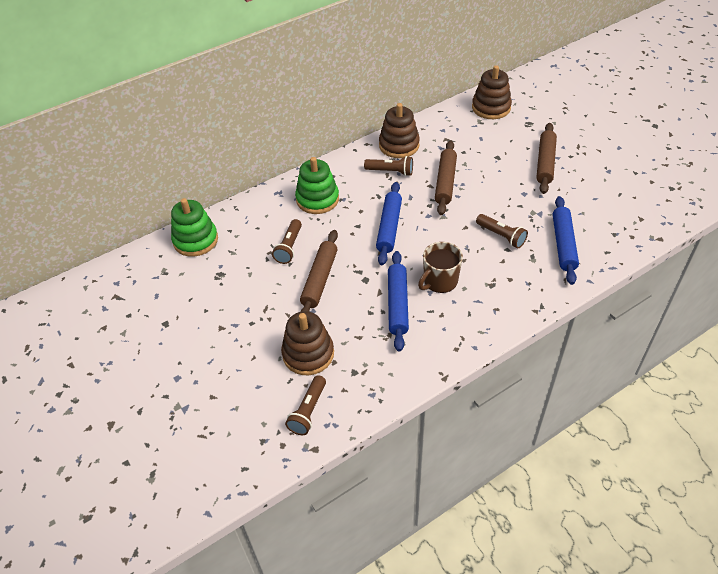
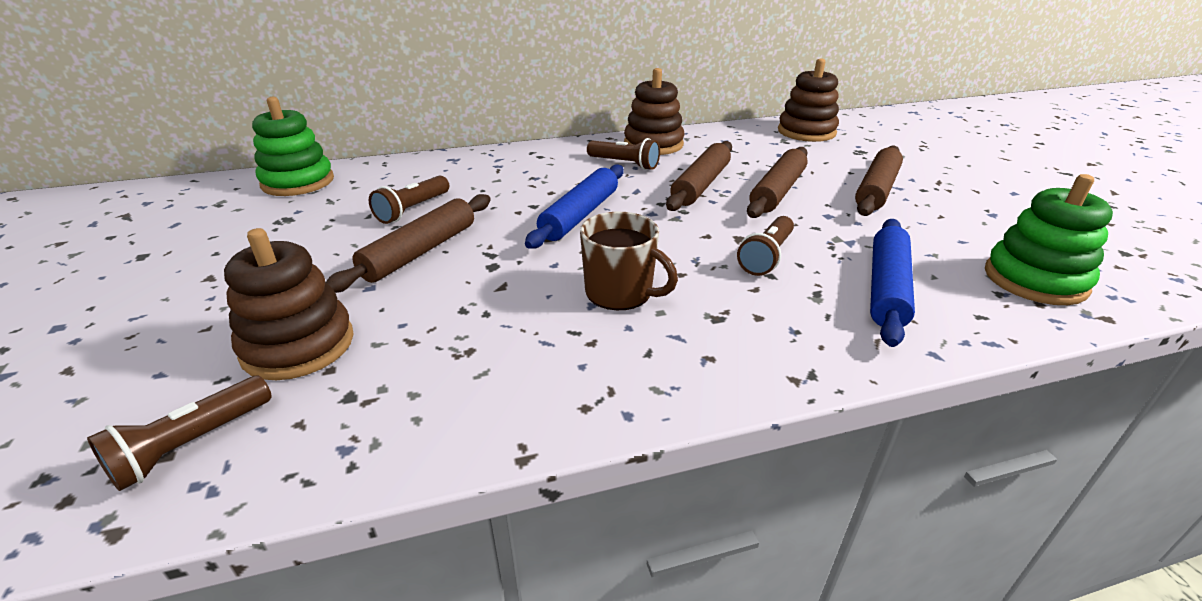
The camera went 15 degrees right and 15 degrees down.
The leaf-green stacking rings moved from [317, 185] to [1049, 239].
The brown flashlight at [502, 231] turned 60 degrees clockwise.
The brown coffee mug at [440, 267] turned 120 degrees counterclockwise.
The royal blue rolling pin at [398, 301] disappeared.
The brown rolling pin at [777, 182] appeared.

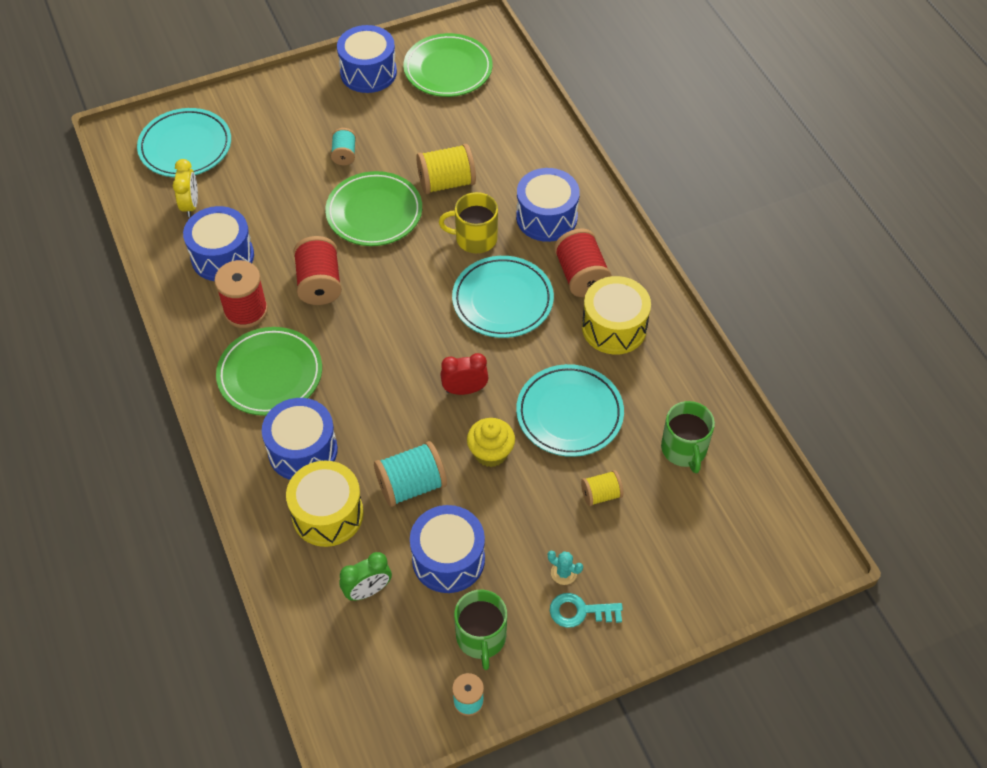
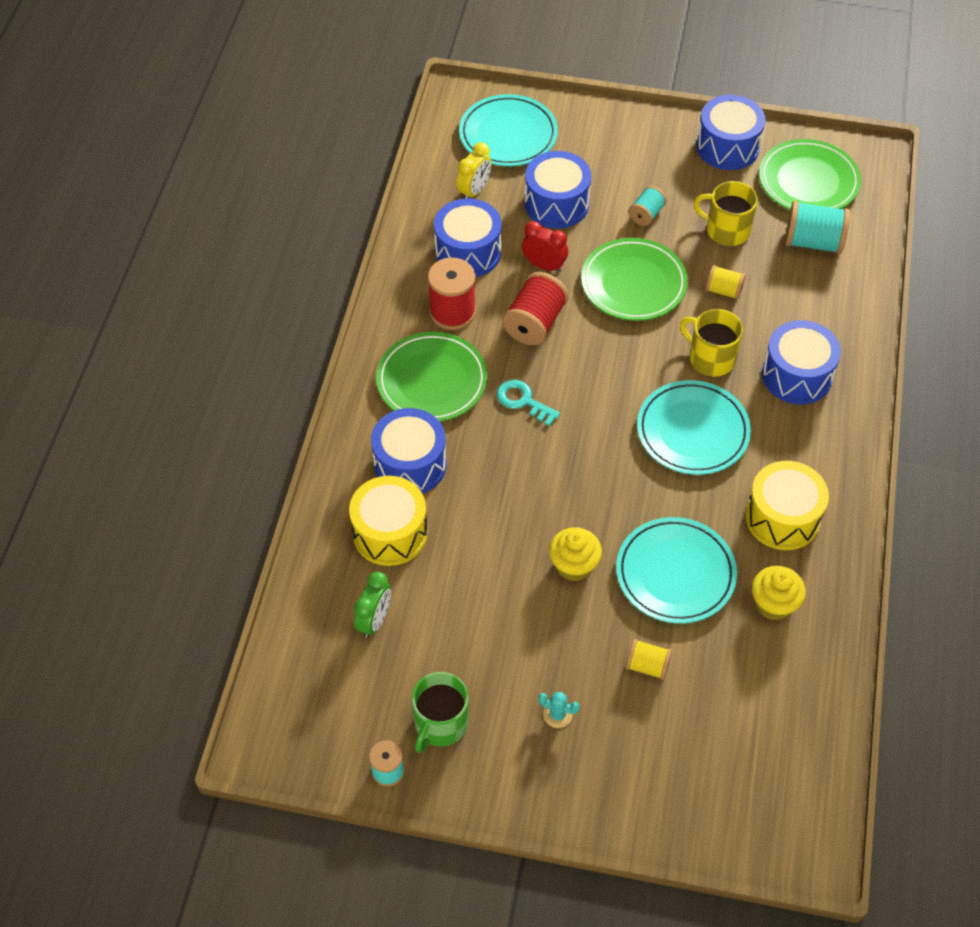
The camera went 35 degrees right and 0 degrees up.
The yellow reel of thread at [446, 169] changed to 0.58 times the size.
The crimson reel of thread at [583, 263] disappeared.
The crimson clock moved from [464, 374] to [545, 247].
The leaf-green coffee mug at [688, 437] disappeared.
The turquoise reel of thread moved from [410, 474] to [817, 227].
The royal blue toy drum moved from [447, 549] to [558, 190].
The turquoise saguaro cactus at [565, 568] turned 45 degrees counterclockwise.
The leaf-green clock at [365, 576] turned 75 degrees counterclockwise.
The turquoise key moved from [586, 610] to [528, 403].
The yellow coffee mug at [726, 213] appeared.
The yellow fairy cake at [779, 593] appeared.

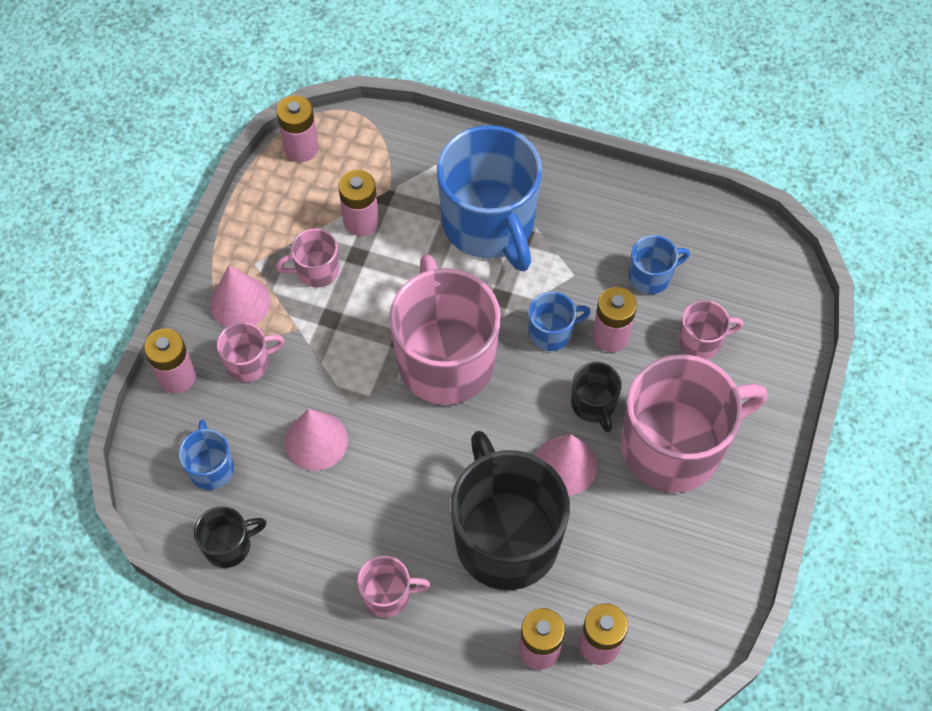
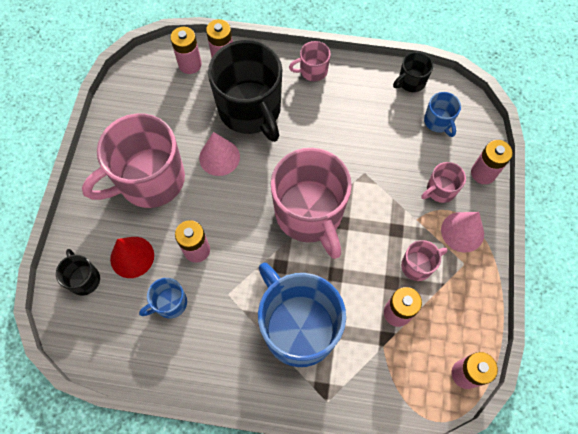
The camera went 170 degrees right and 5 degrees up.
The royal blue coffee mug at [560, 321] disappeared.
The rose-pink coffee mug at [711, 329] was replaced by the crimson cone shape at [132, 257].
The ebony coffee mug moved from [596, 397] to [78, 272].
The rose-pink cone shape at [316, 440] disappeared.

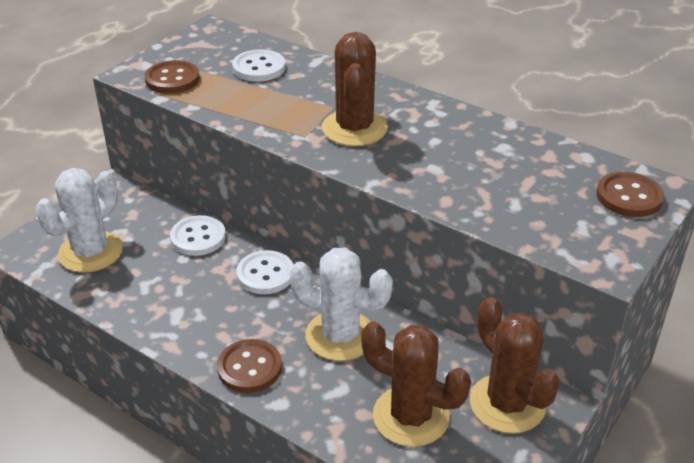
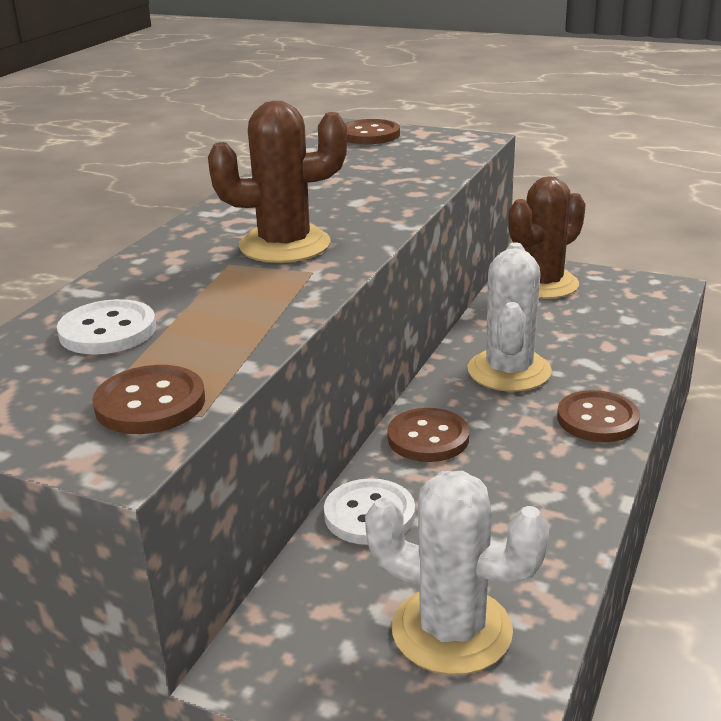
The camera went 100 degrees left and 10 degrees down.
The pure white button at [265, 272] became the brown button at [428, 435].
The brown saguaro cactus at [416, 384] disappeared.

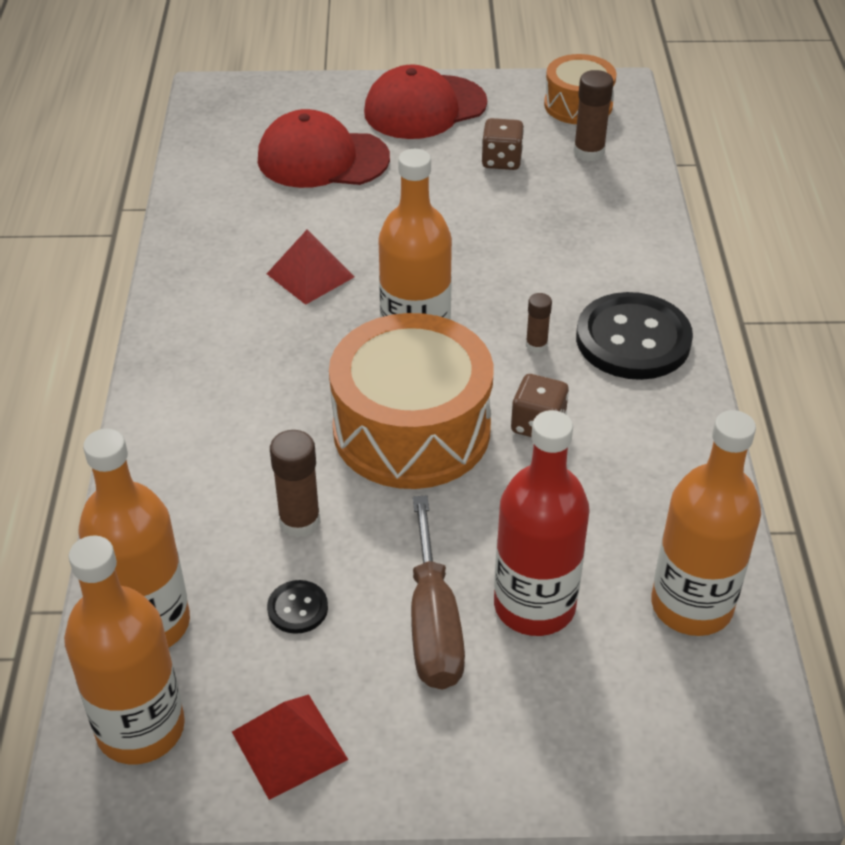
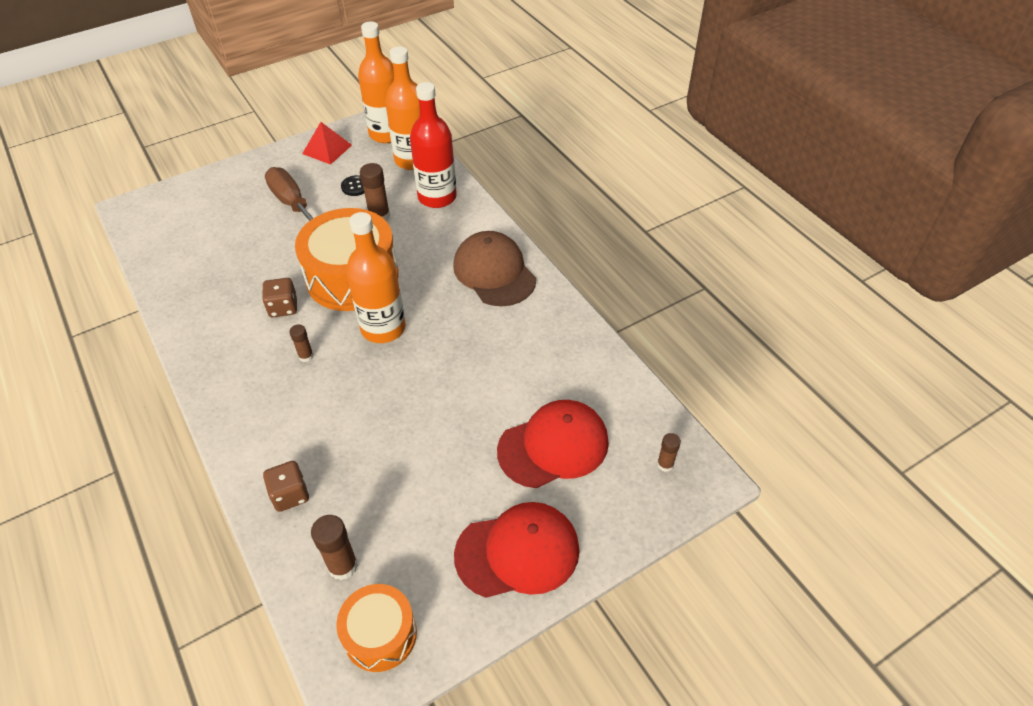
The camera went 150 degrees right and 5 degrees up.
The crimson cap at [425, 101] turned 45 degrees clockwise.
The brown die moved from [503, 144] to [286, 486].
The crimson pyramid shape at [311, 267] disappeared.
The ebony button at [634, 336] disappeared.
The crimson drink bottle moved from [542, 523] to [433, 145].
The orange drink bottle at [706, 523] disappeared.
The brown cap at [494, 268] appeared.
The brown glue at [669, 452] appeared.

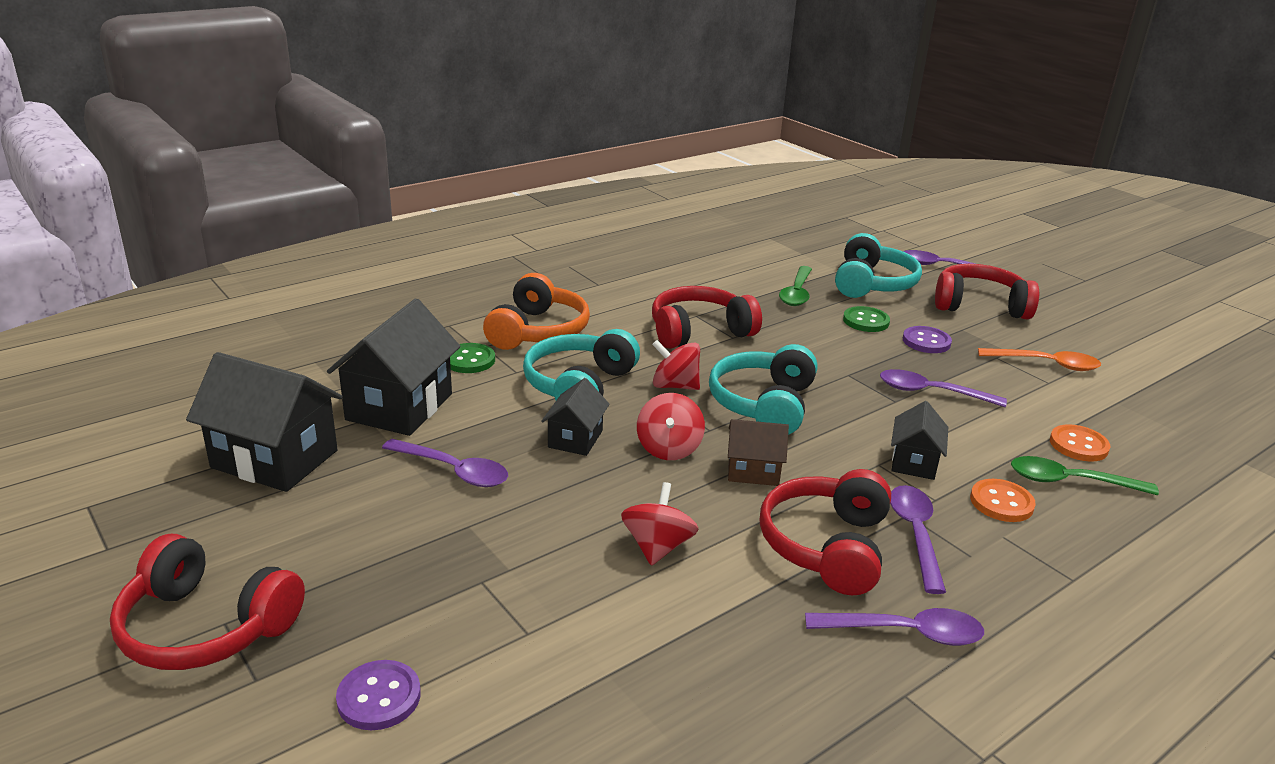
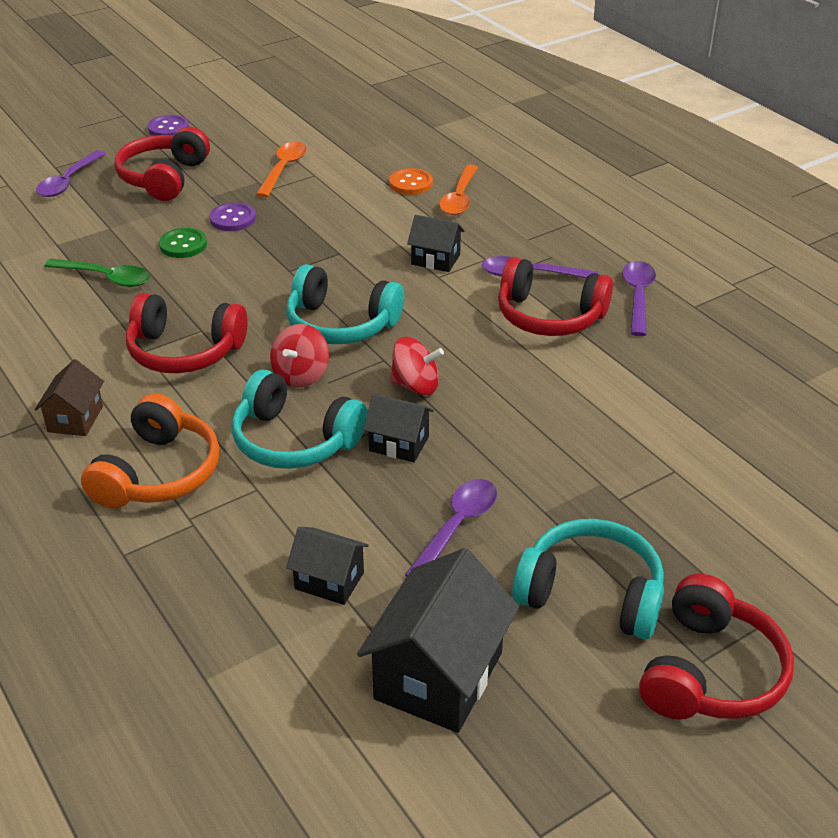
The camera went 85 degrees left and 10 degrees up.
The turquoise headphones moved from [878, 265] to [588, 579].
The orange headphones at [536, 311] turned 90 degrees clockwise.
The crimson headphones at [707, 317] turned 60 degrees counterclockwise.
The ebony house at [393, 367] changed to 0.55 times the size.
The leaf-green button at [472, 358] disappeared.
The purple tablespoon at [943, 388] disappeared.
The brown house moved from [758, 452] to [69, 397].
The leaf-green tablespoon at [1085, 475] became the orange tablespoon at [458, 190].
The orange button at [1003, 500] disappeared.
The crimson spinning top at [659, 524] disappeared.
The purple button moved from [378, 695] to [168, 125].

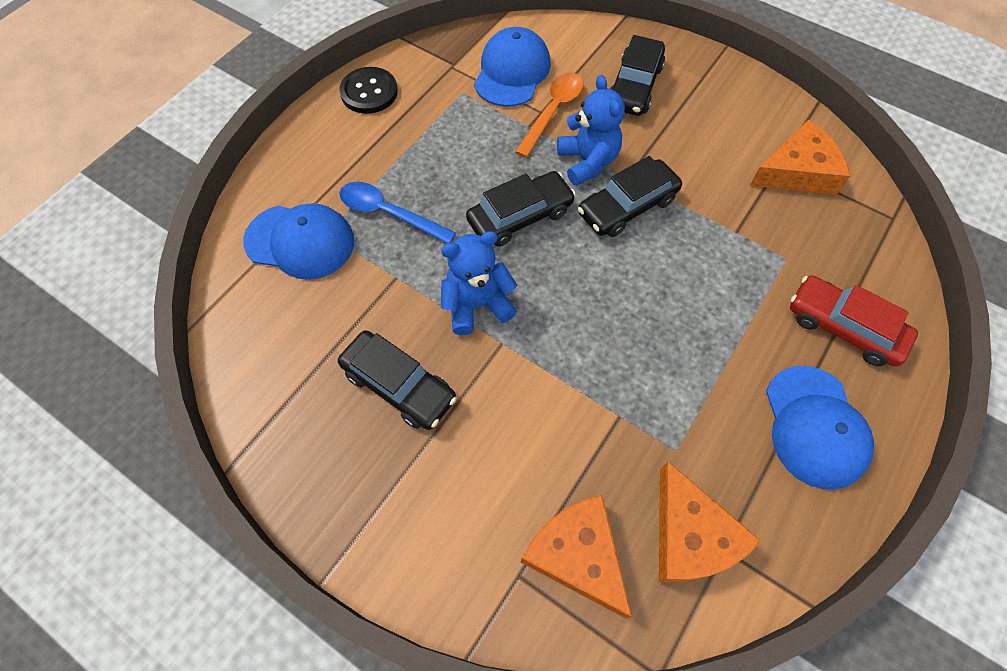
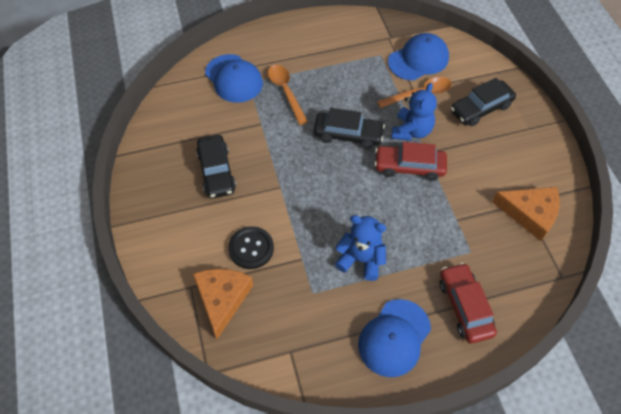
The camera went 40 degrees right and 5 degrees down.
The ebony button moved from [368, 90] to [251, 247].
The ebony car at [630, 196] became the crimson car at [410, 161].
The royal blue tablespoon at [397, 213] became the orange tablespoon at [288, 95].
The royal blue teddy bear moved from [479, 283] to [360, 248].
The orange cheese at [710, 522] disappeared.

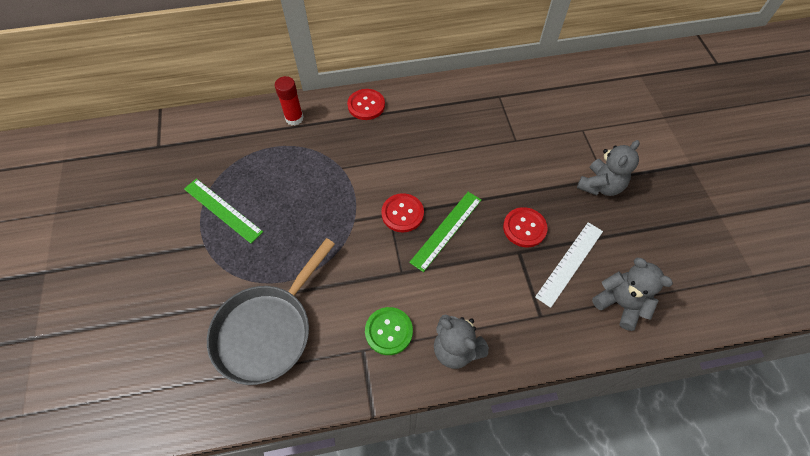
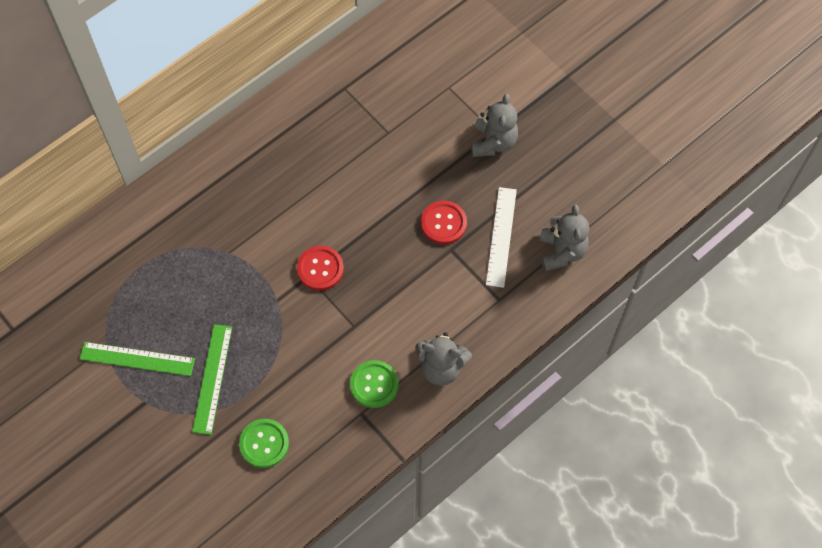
The camera went 30 degrees left and 5 degrees up.
The crimson glue at [289, 101] disappeared.
The crimson button at [366, 104] disappeared.
The leaf-green ruler moved from [445, 232] to [212, 379].
The grey pan at [271, 311] was replaced by the leaf-green button at [264, 443].
The grey teddy bear at [632, 294] turned 75 degrees clockwise.

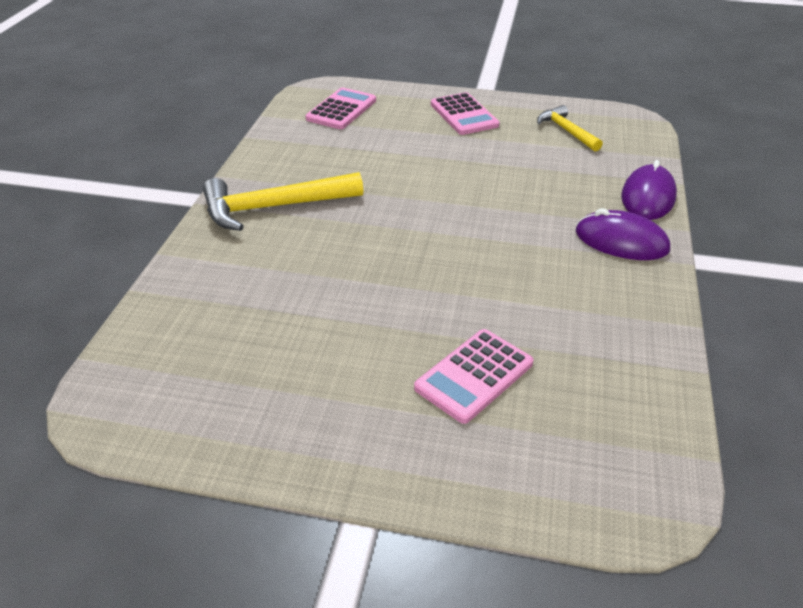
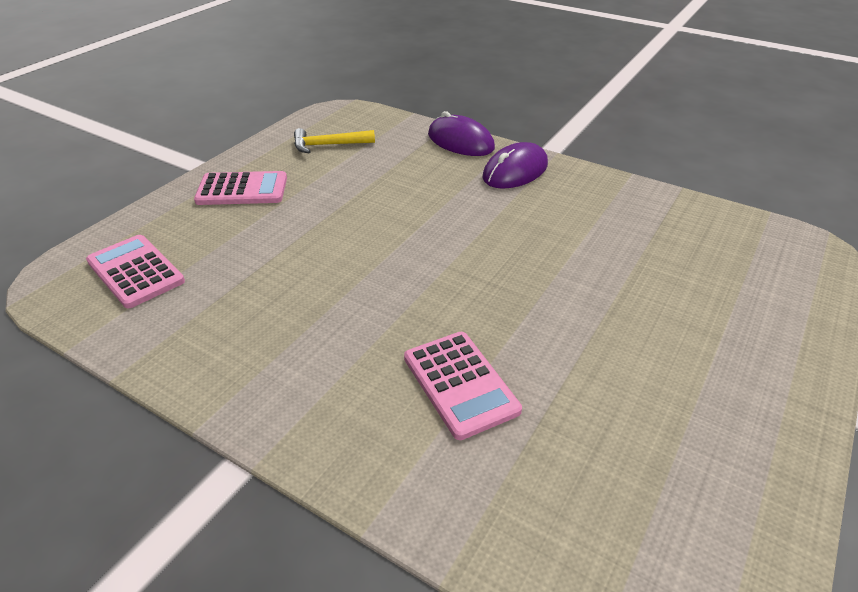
The camera went 70 degrees left and 0 degrees up.
The yellow hammer at [283, 201] disappeared.
The rose-pink pocket calculator moved from [473, 376] to [463, 386].

